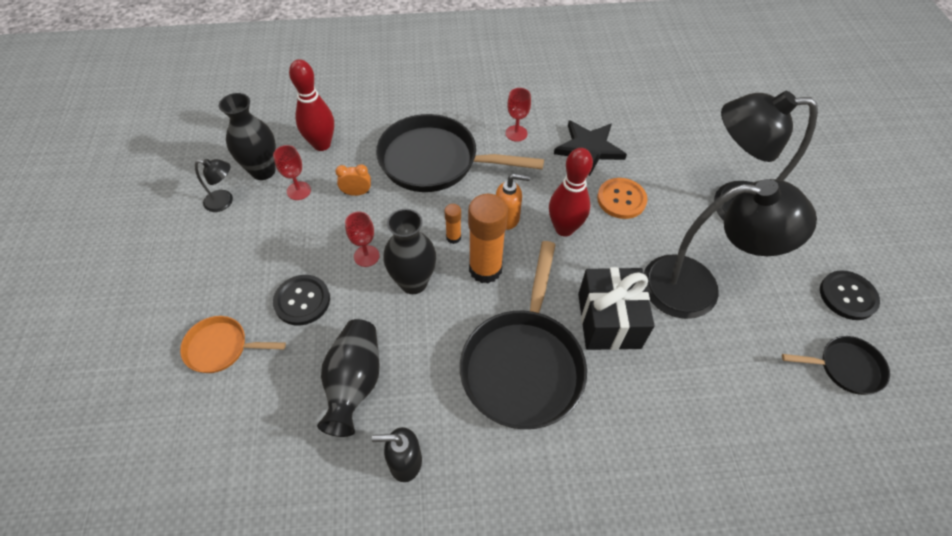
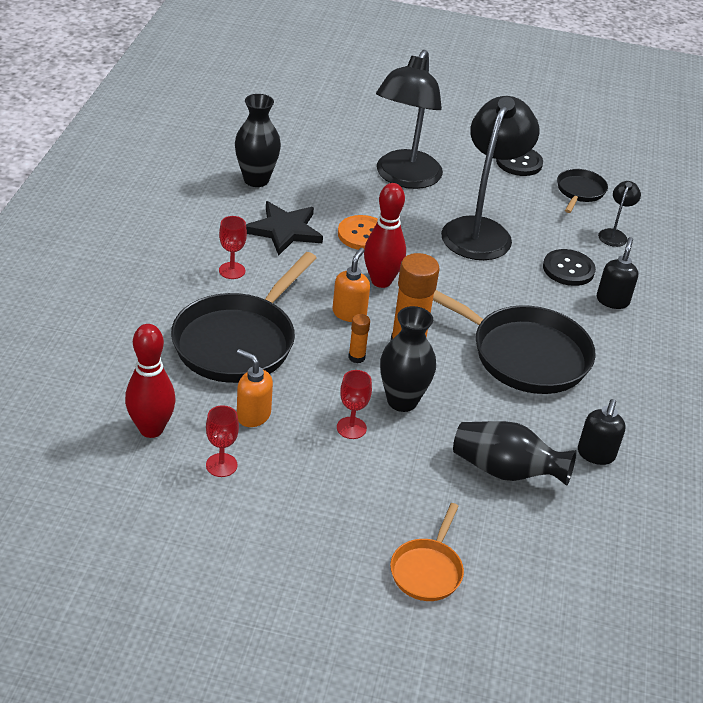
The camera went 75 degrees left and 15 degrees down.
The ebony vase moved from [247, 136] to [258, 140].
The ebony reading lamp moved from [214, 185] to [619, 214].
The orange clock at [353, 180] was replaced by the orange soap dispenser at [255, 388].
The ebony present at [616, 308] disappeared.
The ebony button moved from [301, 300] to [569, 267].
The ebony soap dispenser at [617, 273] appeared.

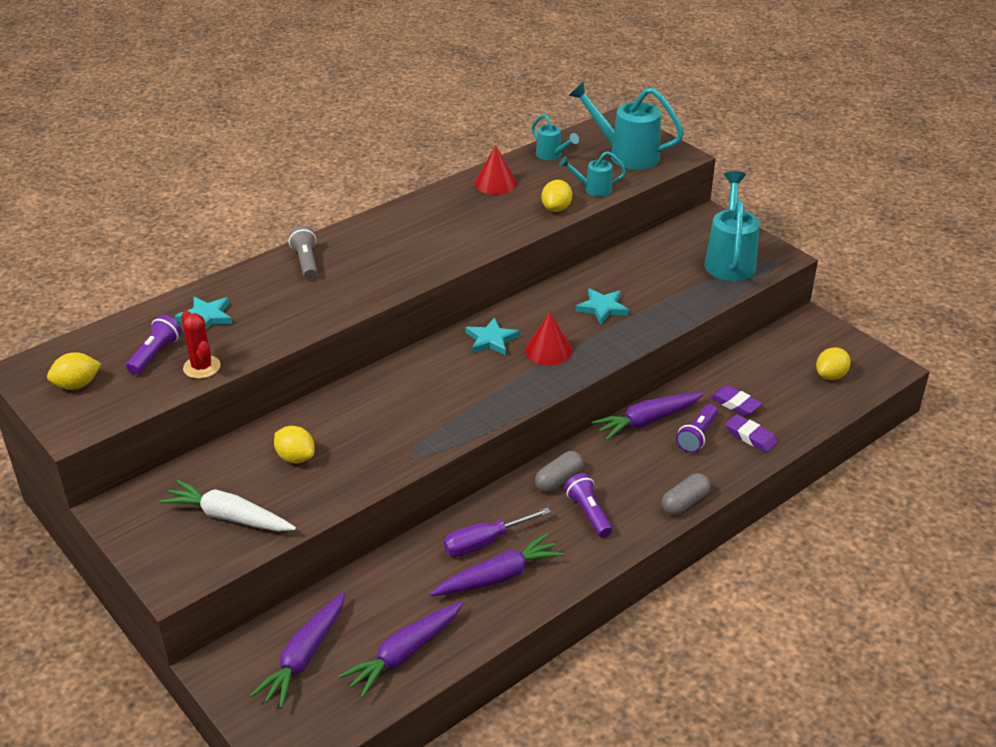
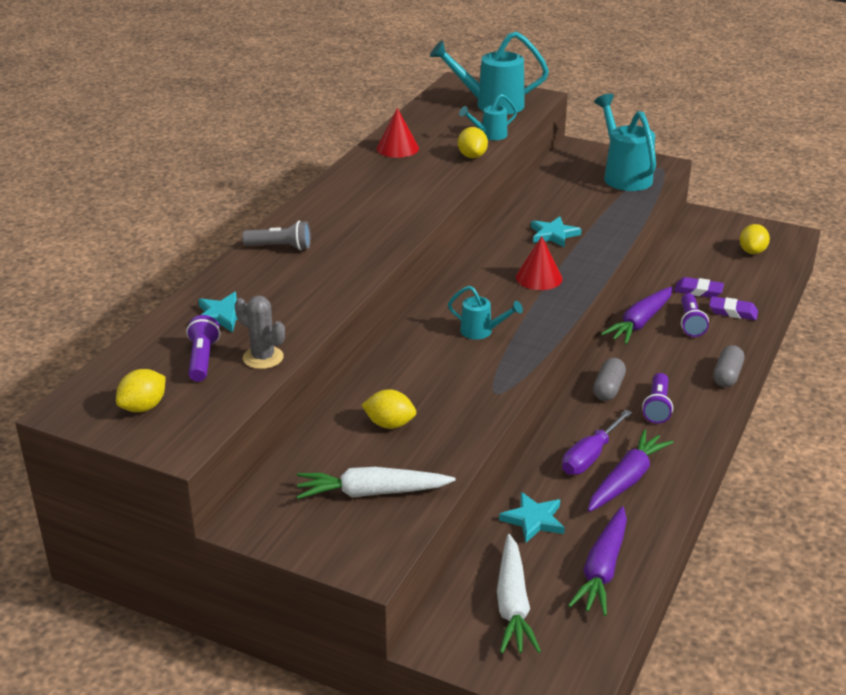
The camera went 25 degrees left and 5 degrees down.
The turquoise watering pot moved from [555, 137] to [485, 312].
The grey flashlight at [303, 253] turned 135 degrees clockwise.
The crimson saguaro cactus at [201, 345] became the grey saguaro cactus at [260, 332].
The turquoise star moved from [492, 336] to [532, 517].
The purple flashlight at [588, 505] turned 120 degrees counterclockwise.
The purple root vegetable at [297, 650] became the pure white root vegetable at [519, 594].

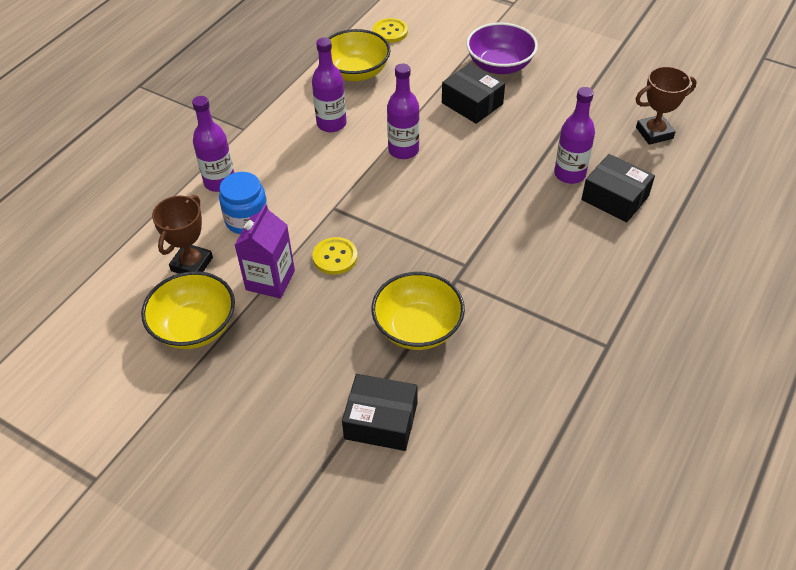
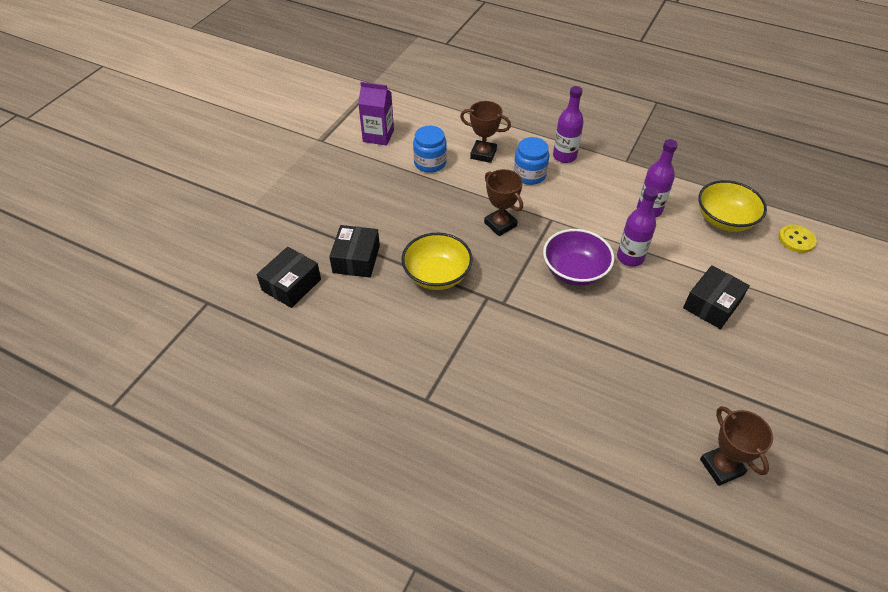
The camera went 85 degrees right and 0 degrees up.
The purple deep dish moved from [502, 48] to [578, 257].
The purple drink bottle at [574, 135] disappeared.
The ebony box moved from [618, 188] to [289, 277].
The purple carton moved from [265, 251] to [376, 114].
The yellow button at [335, 256] was replaced by the brown trophy at [503, 202].
The yellow deep dish at [188, 310] was replaced by the royal blue jam jar at [430, 149].

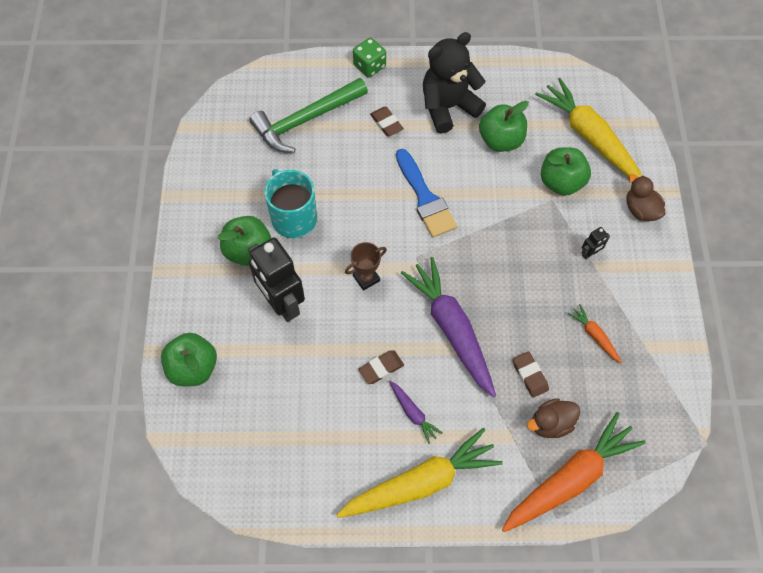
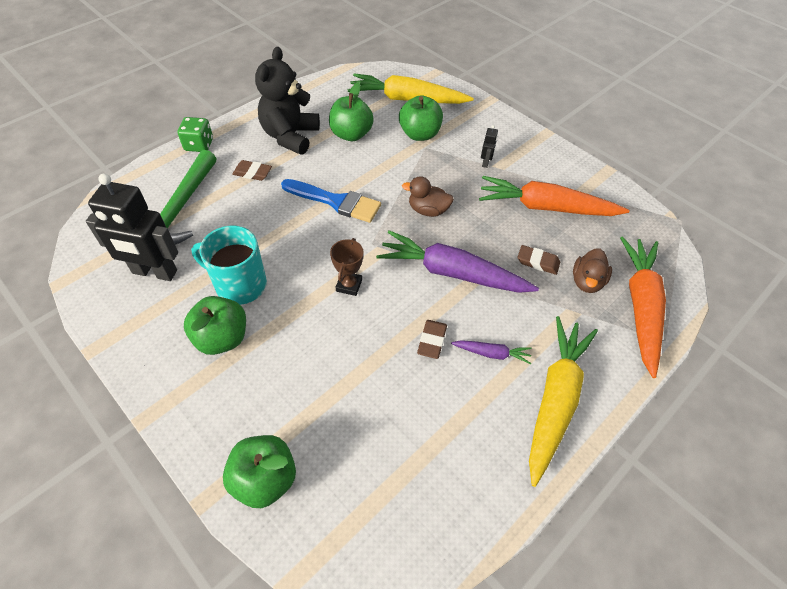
The camera went 45 degrees left and 10 degrees down.
The brown duck moved from [645, 197] to [428, 196].
The ebony robot figure moved from [276, 279] to [132, 227].
The orange root vegetable at [594, 333] changed to 2.20 times the size.

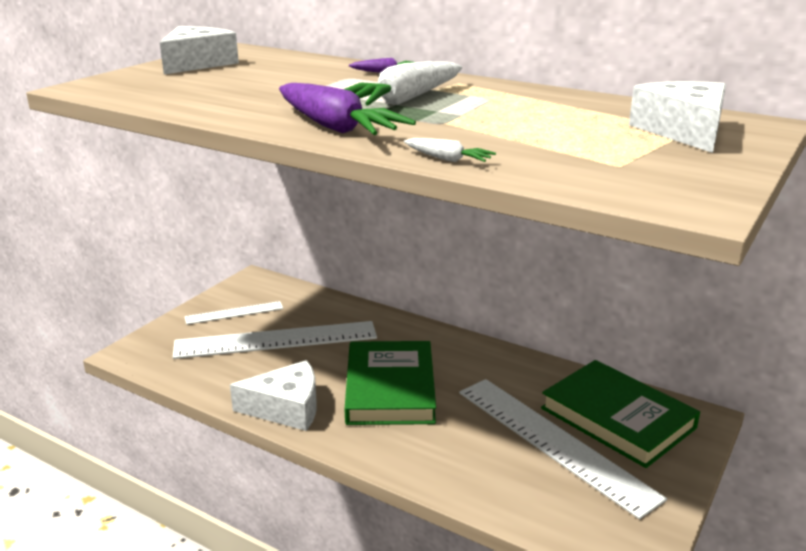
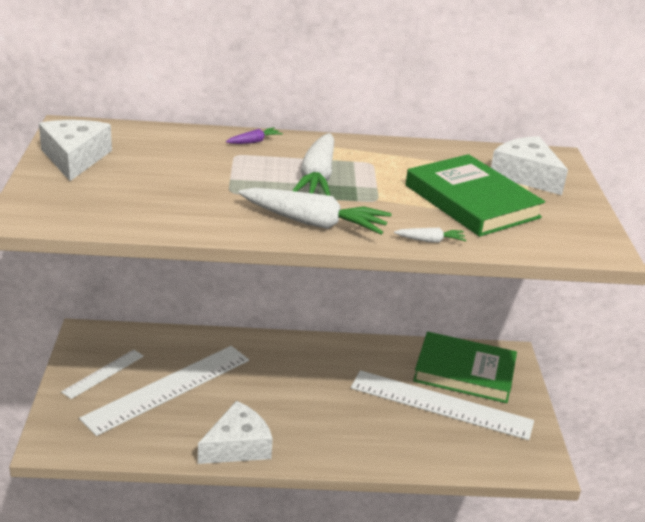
The camera went 35 degrees left and 5 degrees up.
The purple root vegetable at [347, 109] became the pure white root vegetable at [314, 211].
The leaf-green book moved from [390, 383] to [475, 195].

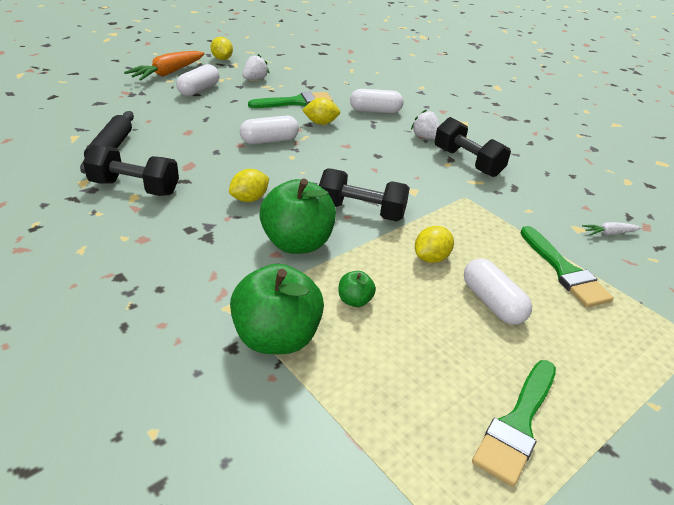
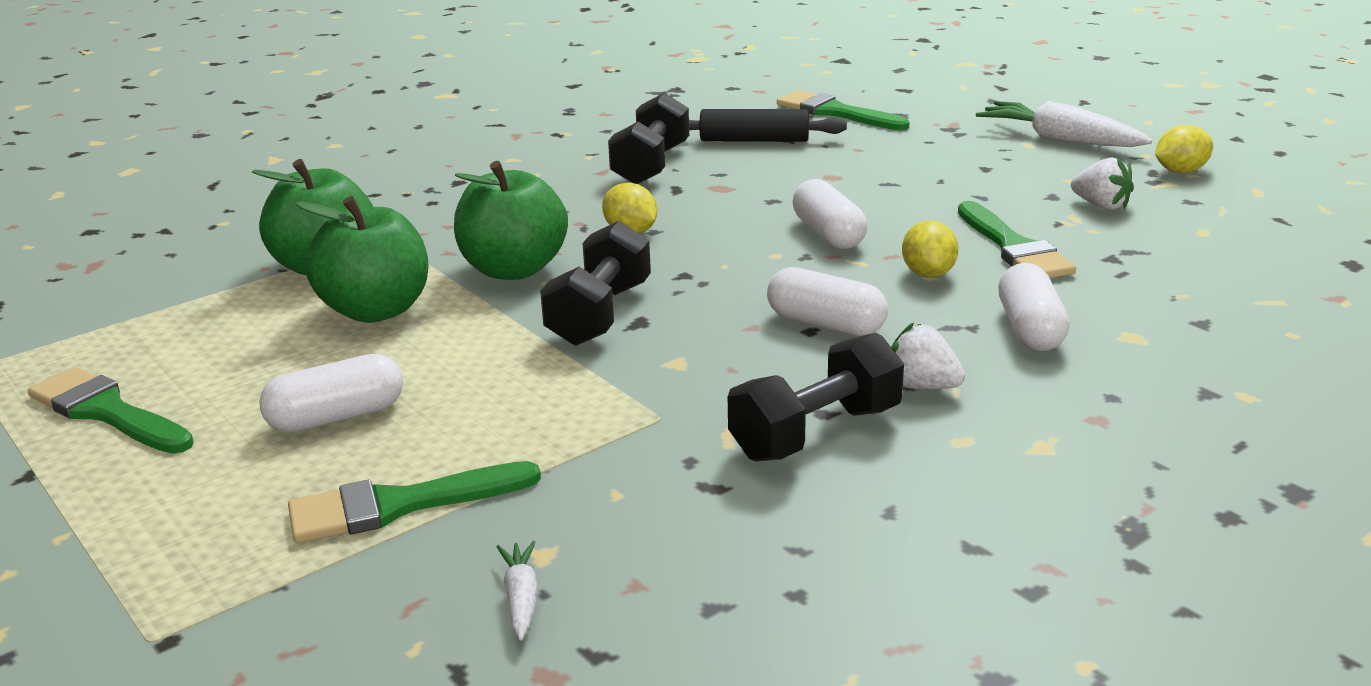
The camera went 95 degrees right and 10 degrees down.
The orange root vegetable at [164, 66] became the pure white root vegetable at [1064, 124].
The pure white pill moved from [197, 80] to [827, 301].
The pure white strawberry at [425, 125] turned 105 degrees counterclockwise.
The yellow citrus fruit at [434, 244] disappeared.
The leaf-green apple at [357, 289] changed to 2.24 times the size.
The leaf-green brush at [843, 110] appeared.

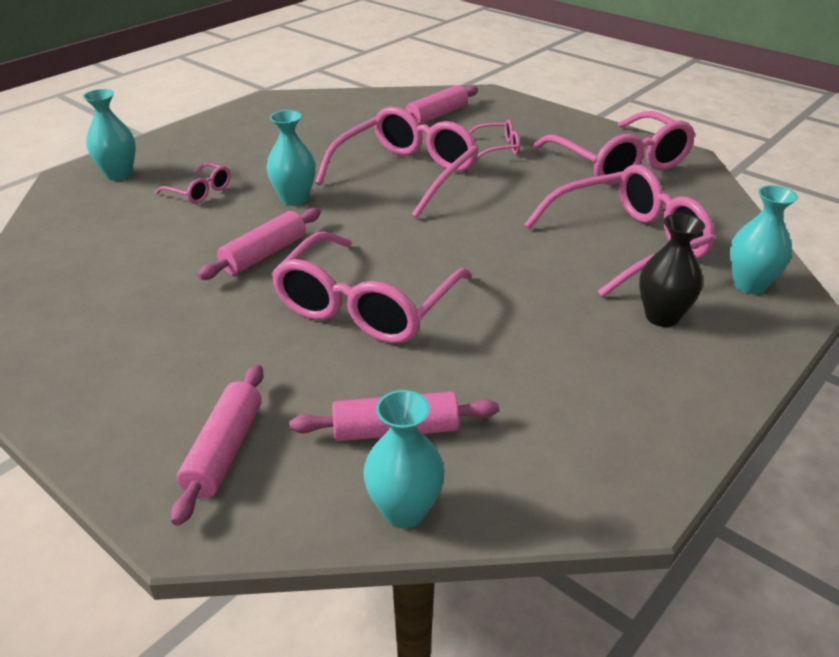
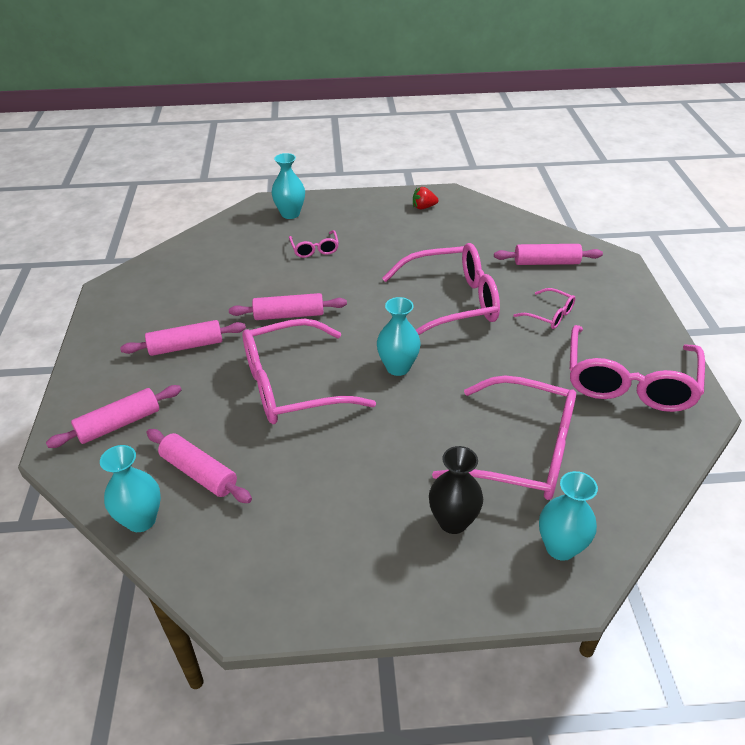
The camera went 45 degrees right and 5 degrees up.
The turquoise vase moved from [291, 158] to [399, 336].
The crimson strawberry at [425, 198] appeared.
The rose-pink rolling pin at [183, 338] appeared.

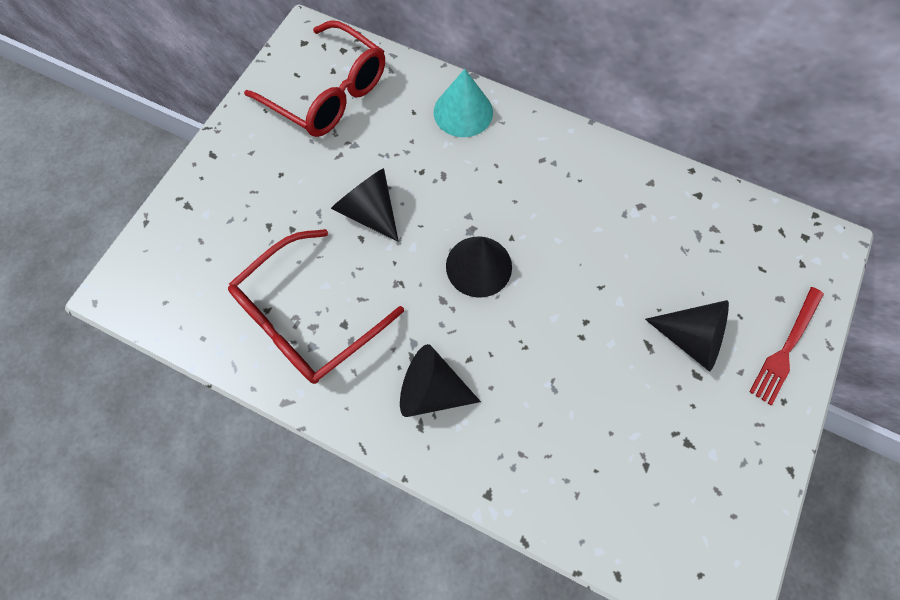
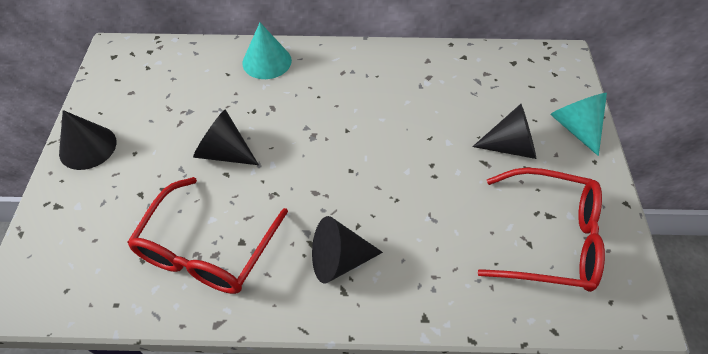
The camera went 25 degrees left and 15 degrees down.
The crimson spectacles moved from [314, 78] to [541, 229].
The ebony cone shape moved from [479, 267] to [88, 140].
The crimson dinner fork at [786, 346] was replaced by the turquoise cone shape at [578, 124].

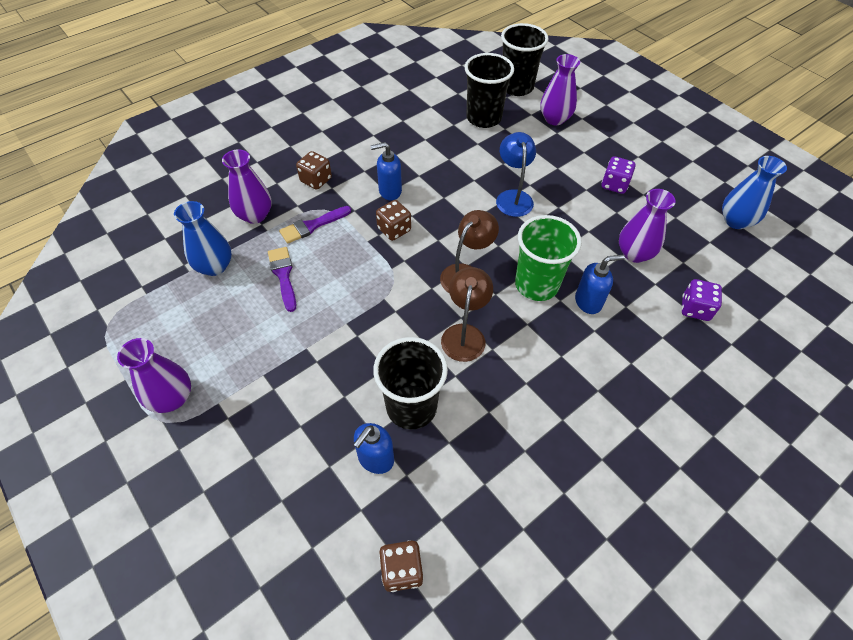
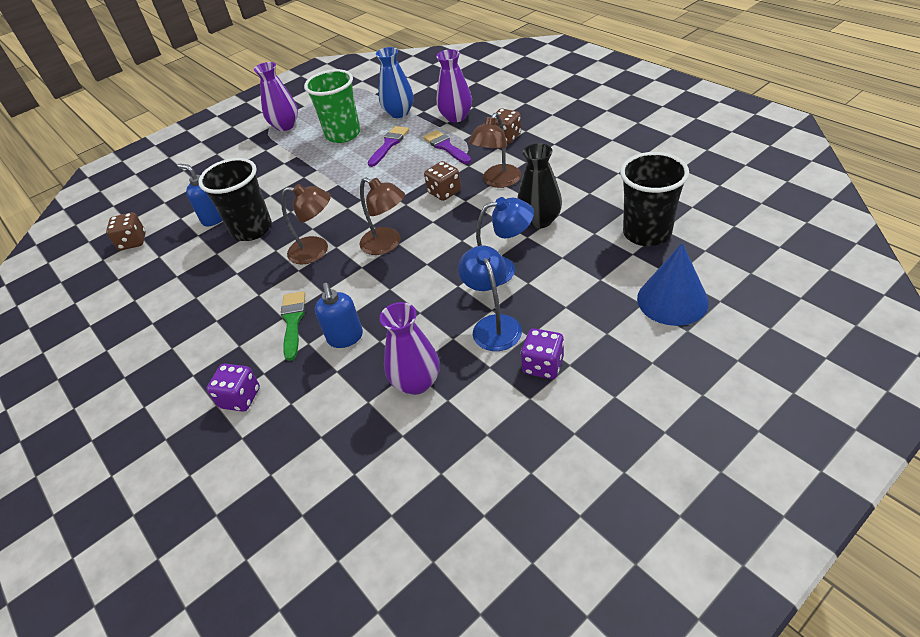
The camera went 95 degrees right and 10 degrees down.
The ebony beaker at [524, 59] disappeared.
The purple vase at [560, 89] was replaced by the royal blue cone shape at [673, 284].
The royal blue soap dispenser at [386, 171] was replaced by the brown reading lamp at [495, 150].
The royal blue vase at [754, 192] disappeared.
The leaf-green beaker moved from [548, 258] to [332, 106].
The purple brush at [282, 279] turned 45 degrees counterclockwise.
The purple die moved from [702, 300] to [233, 388].
The ebony vase at [540, 185] appeared.
The royal blue reading lamp at [490, 298] appeared.
The leaf-green brush at [293, 326] appeared.

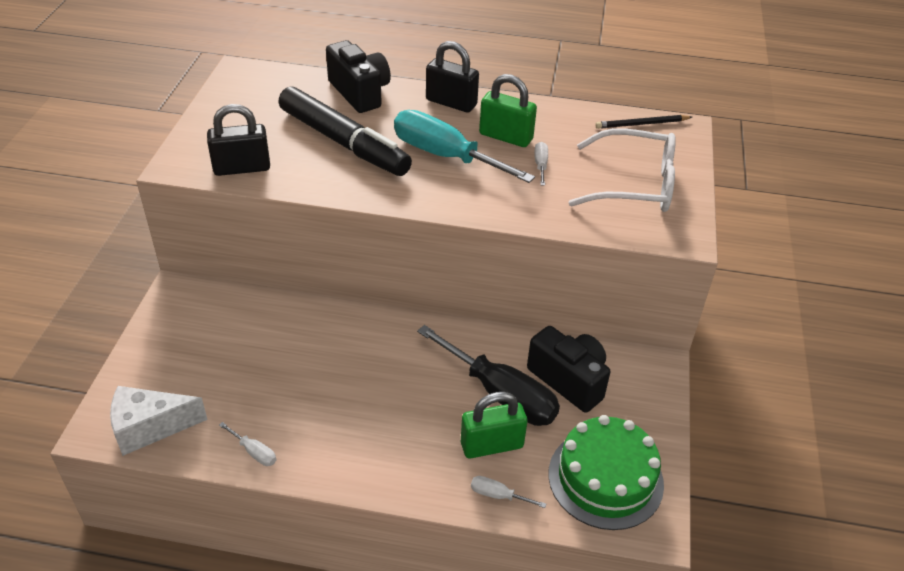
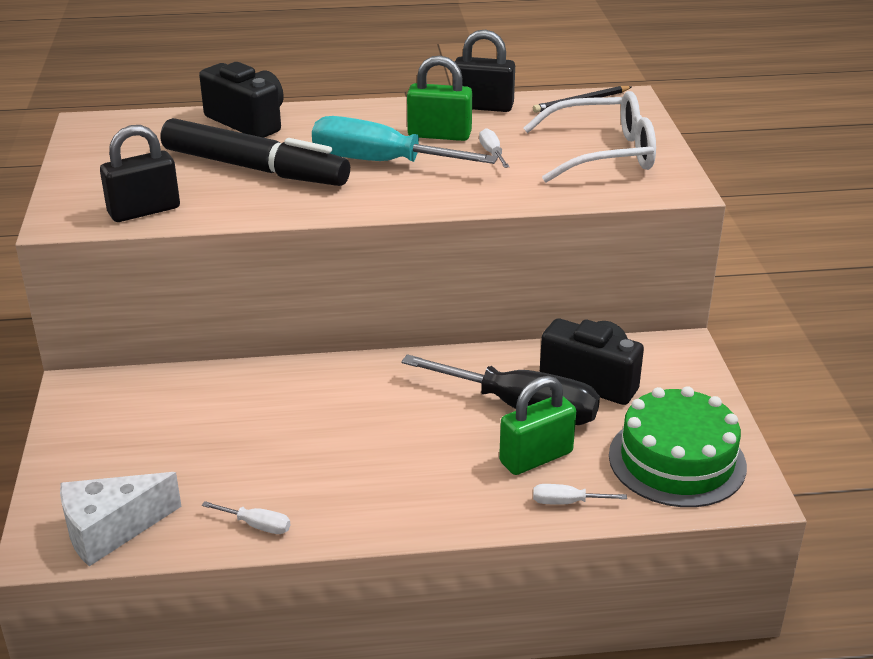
The camera went 15 degrees left and 10 degrees down.
The ebony small lock moved from [452, 77] to [485, 71].

